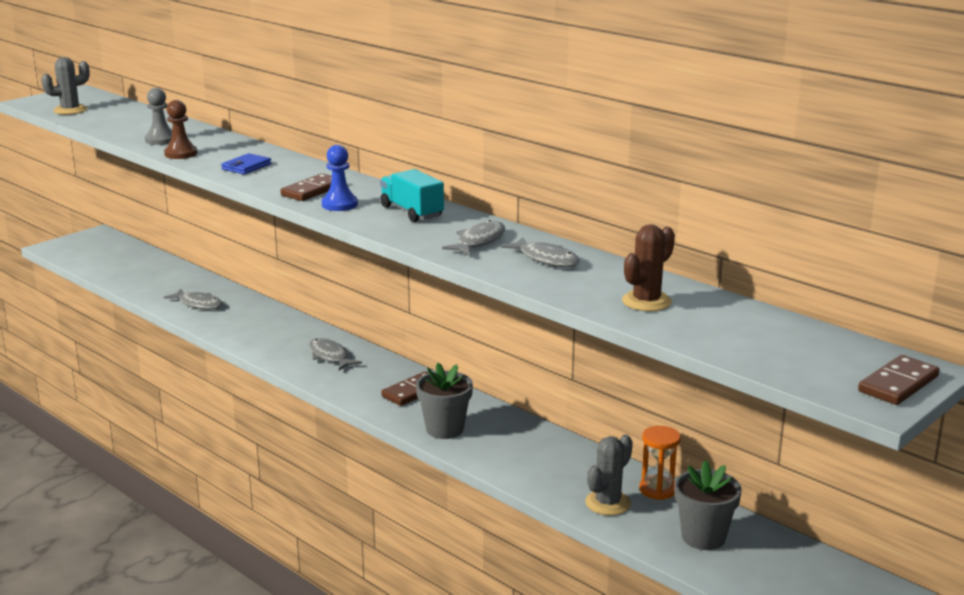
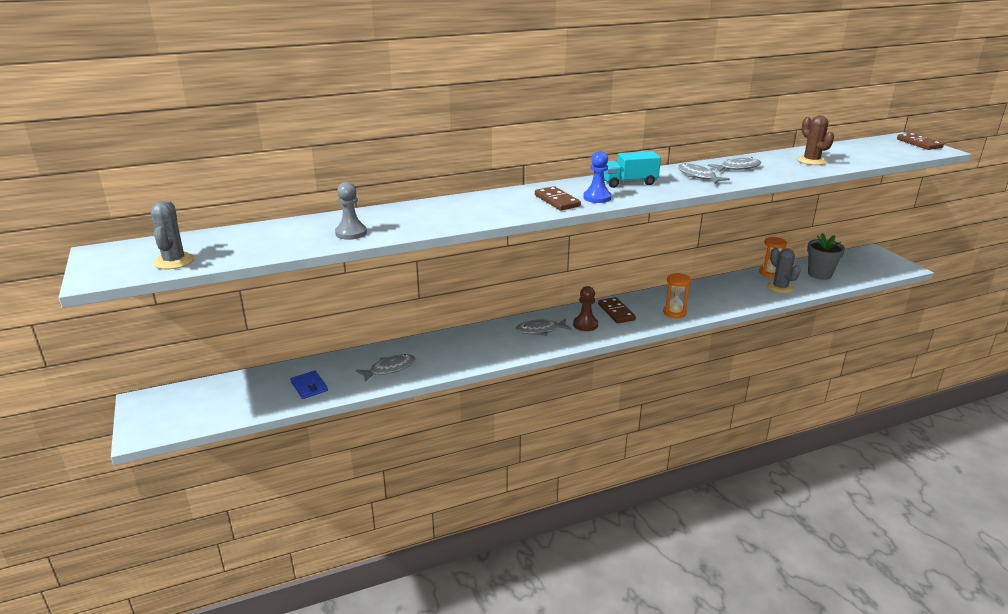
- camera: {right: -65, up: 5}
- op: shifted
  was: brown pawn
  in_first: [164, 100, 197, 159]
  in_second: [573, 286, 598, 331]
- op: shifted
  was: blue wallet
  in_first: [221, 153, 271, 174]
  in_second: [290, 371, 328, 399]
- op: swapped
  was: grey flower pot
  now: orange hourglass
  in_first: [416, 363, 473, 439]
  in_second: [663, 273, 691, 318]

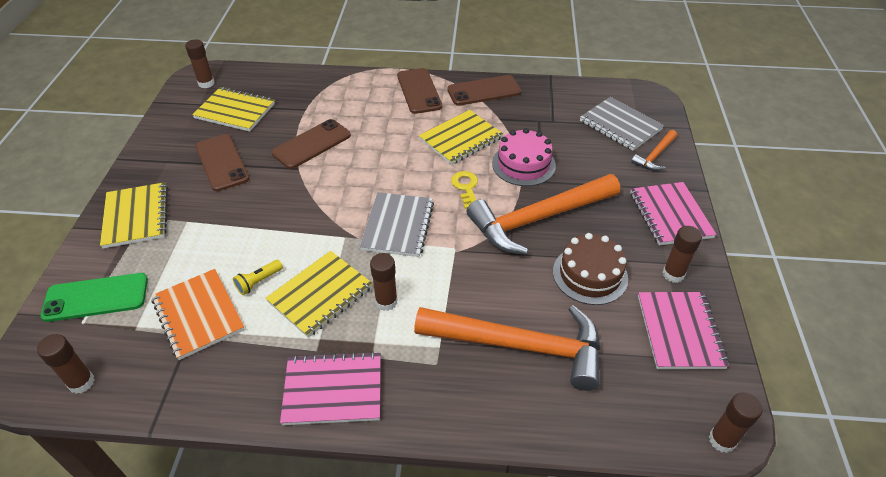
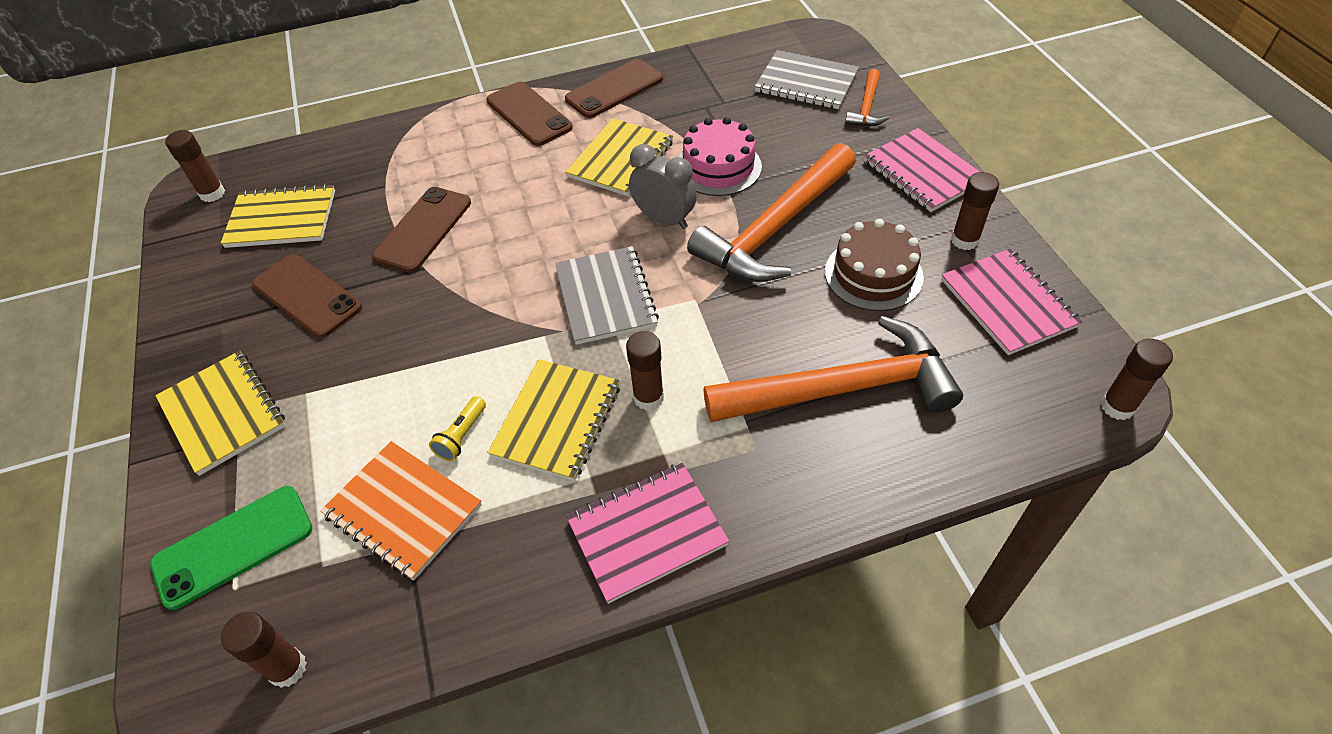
- camera: {right: -20, up: 5}
- op: swapped
  was: yellow key
  now: grey clock
  in_first: [451, 171, 478, 209]
  in_second: [629, 144, 697, 229]

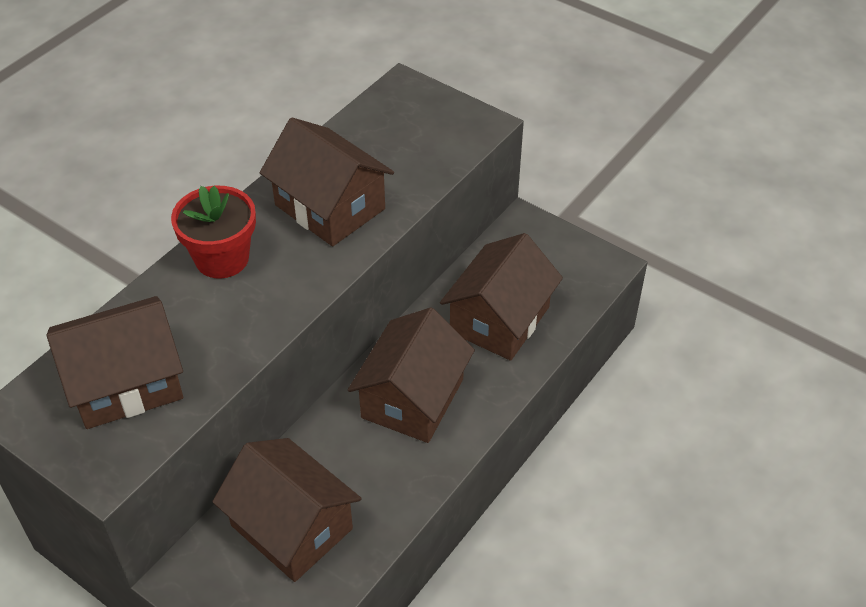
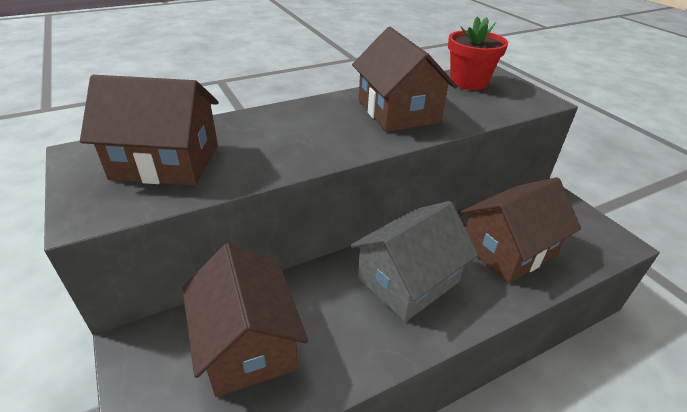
- camera: {right: 25, up: -10}
- op: shifted
  was: red flower pot
  in_first: [171, 186, 256, 278]
  in_second: [448, 16, 508, 90]
- op: repainted
  was: brown house
  now: grey house
  in_first: [348, 307, 475, 443]
  in_second: [350, 201, 478, 322]

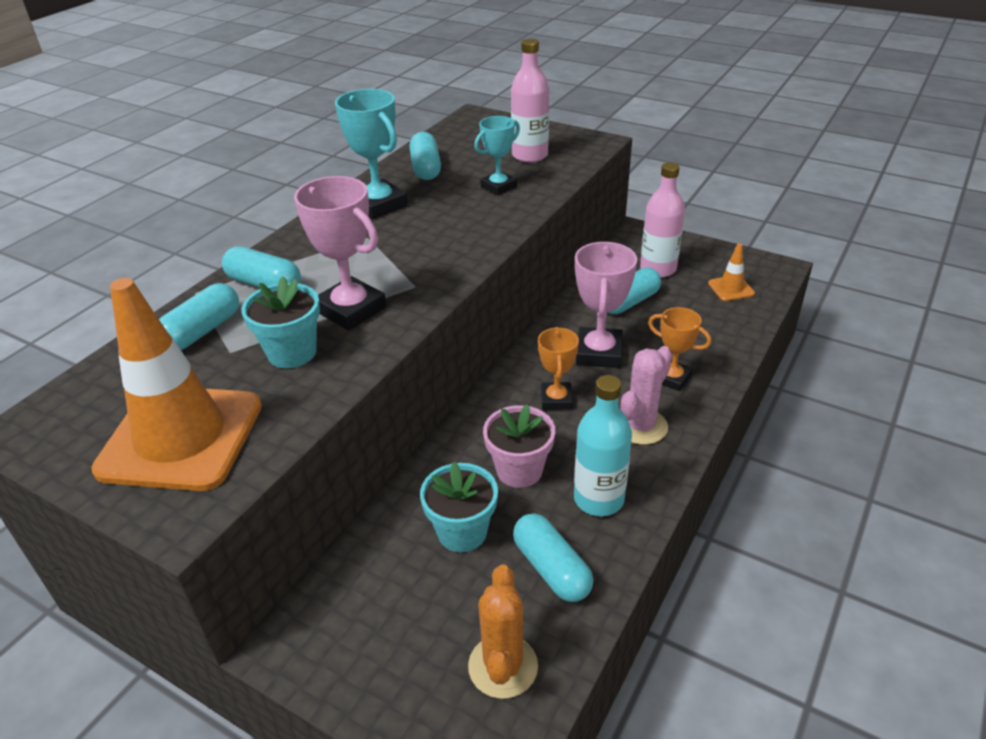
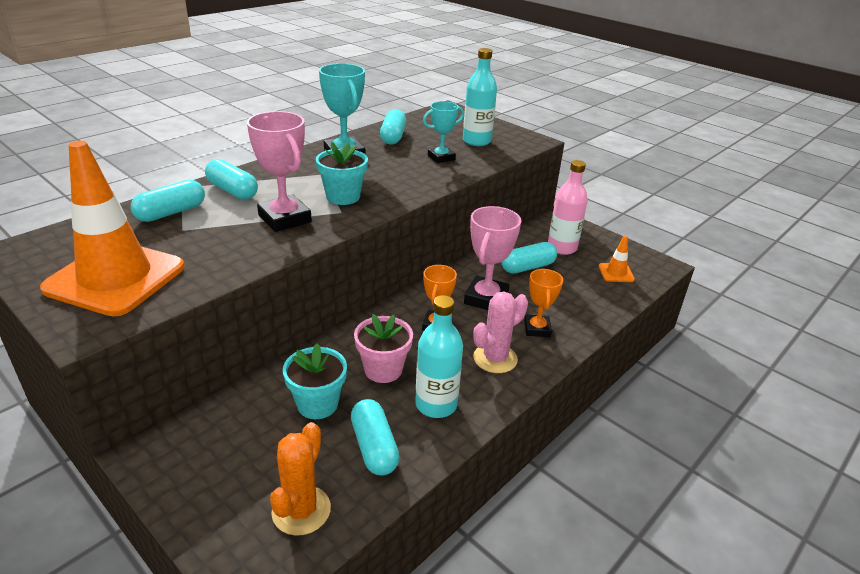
- camera: {right: 10, up: -5}
- op: repainted
  was: pink bottle
  now: turquoise bottle
  in_first: [511, 39, 549, 163]
  in_second: [463, 48, 497, 146]
- op: shifted
  was: turquoise flower pot
  in_first: [241, 276, 320, 368]
  in_second: [316, 142, 368, 205]
- op: rotated
  was: orange trophy
  in_first: [648, 307, 711, 391]
  in_second: [524, 269, 563, 337]
  clockwise: 45

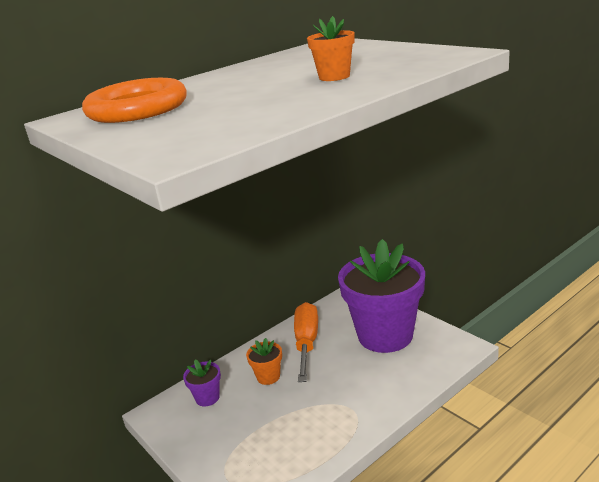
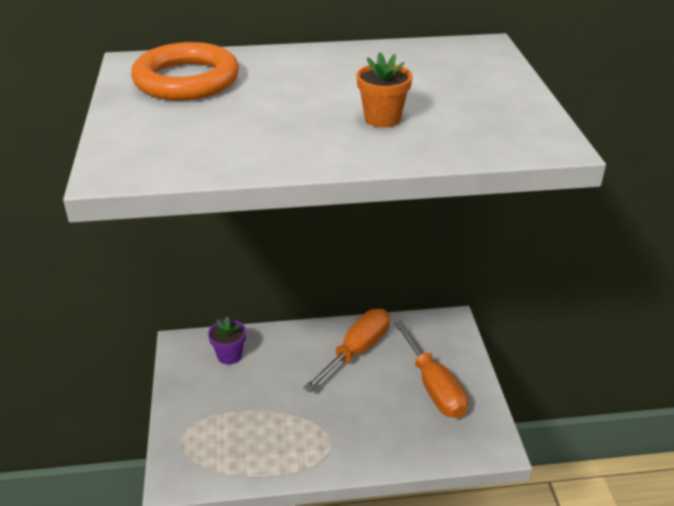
- camera: {right: 30, up: 10}
- op: swapped
  was: purple flower pot
  now: orange screwdriver
  in_first: [338, 239, 425, 353]
  in_second: [394, 321, 468, 418]
- op: gone
  was: orange flower pot
  in_first: [246, 338, 282, 385]

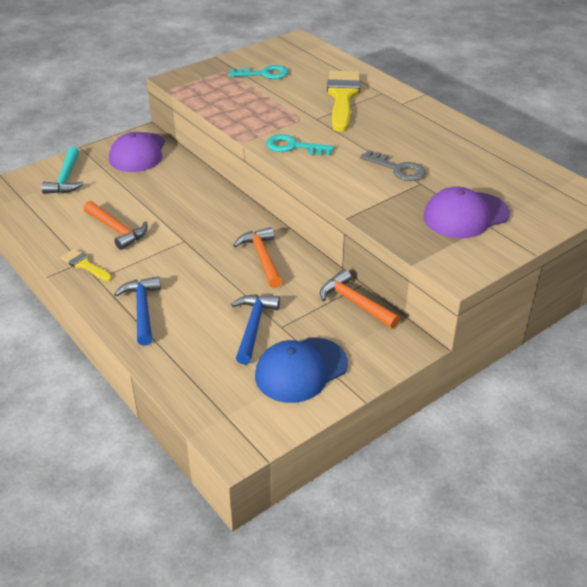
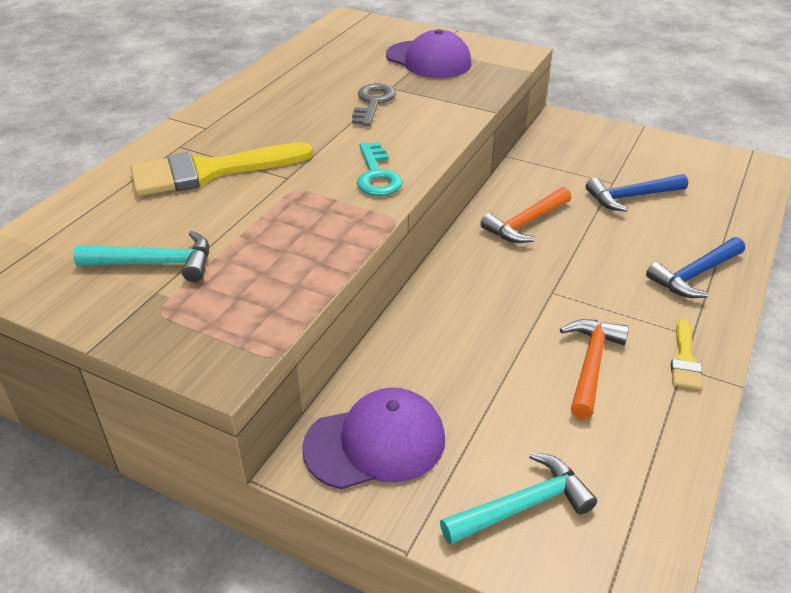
- camera: {right: -115, up: 0}
- op: swapped
  was: turquoise key
  now: turquoise hammer
  in_first: [229, 65, 288, 79]
  in_second: [73, 231, 209, 282]
- op: gone
  was: orange hammer
  in_first: [320, 269, 400, 328]
- op: gone
  was: blue cap
  in_first: [255, 337, 348, 403]

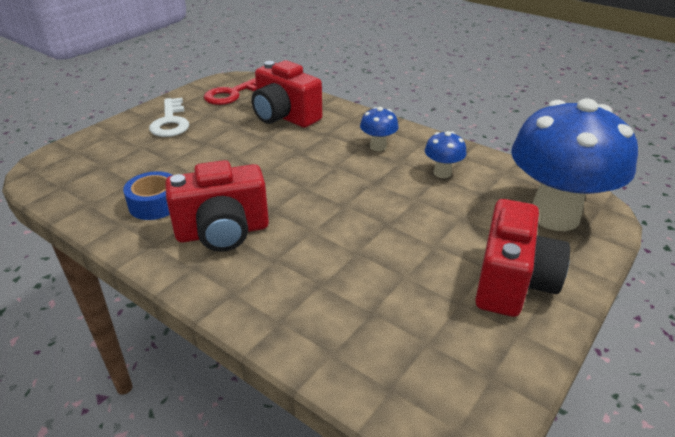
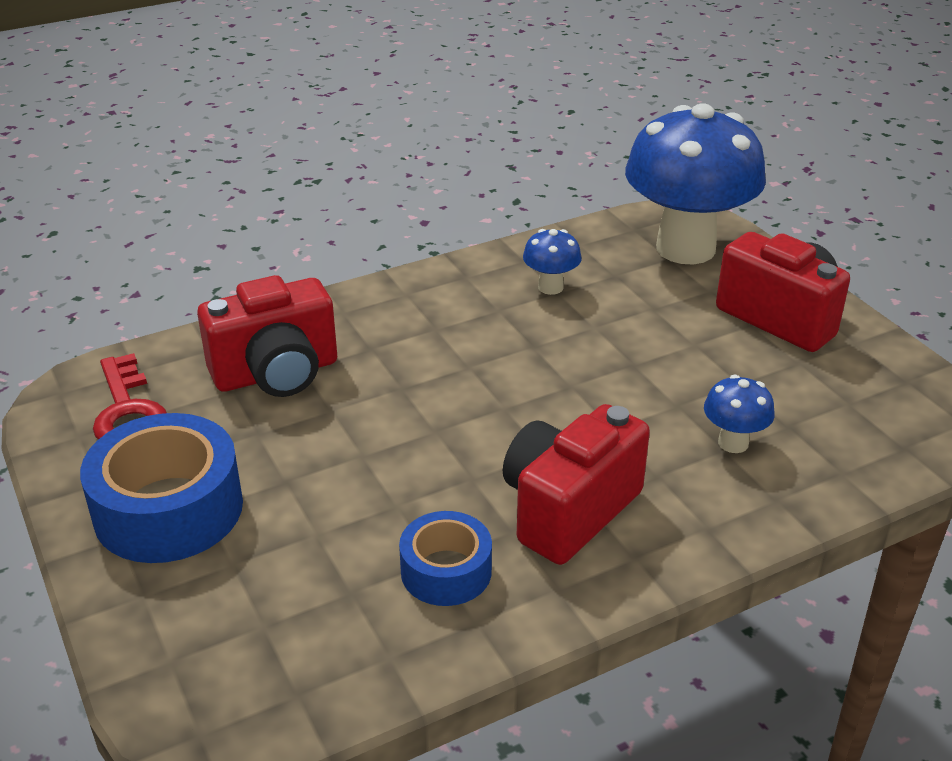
- camera: {right: -65, up: 0}
- op: swapped
  was: white key
  now: blue tape
  in_first: [149, 98, 189, 137]
  in_second: [80, 413, 243, 563]
- op: shifted
  was: blue mushroom
  in_first: [360, 107, 399, 151]
  in_second: [704, 375, 775, 453]
- op: rotated
  was: red camera
  in_first: [165, 160, 269, 252]
  in_second: [503, 404, 650, 565]
  clockwise: -150

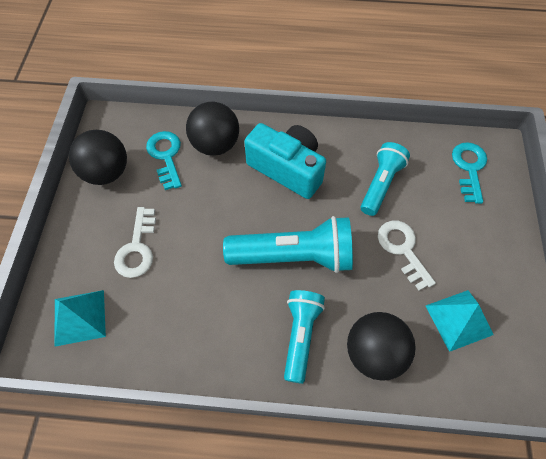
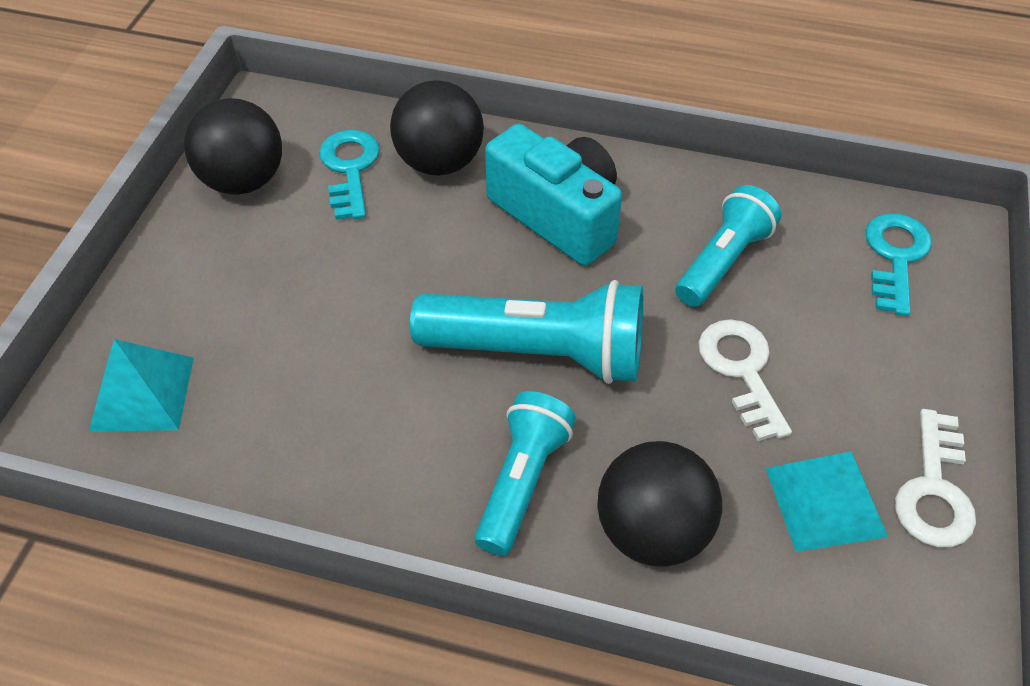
- camera: {right: 10, up: -10}
- op: shifted
  was: white key
  in_first: [114, 207, 156, 278]
  in_second: [895, 409, 976, 547]

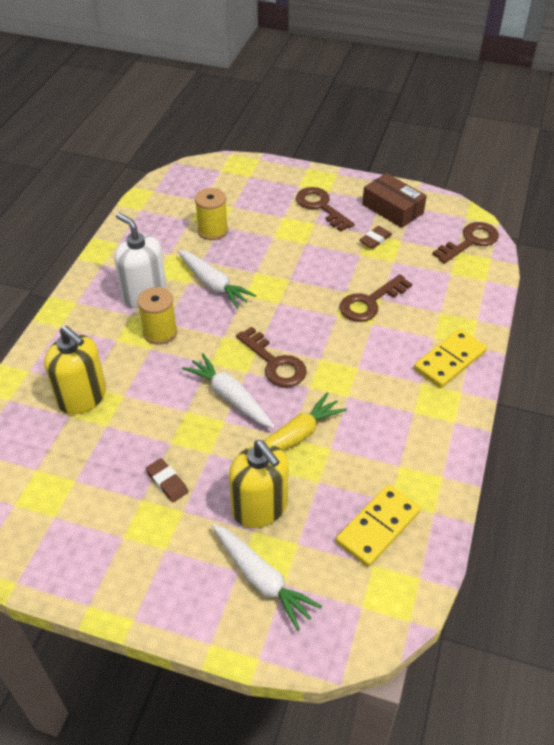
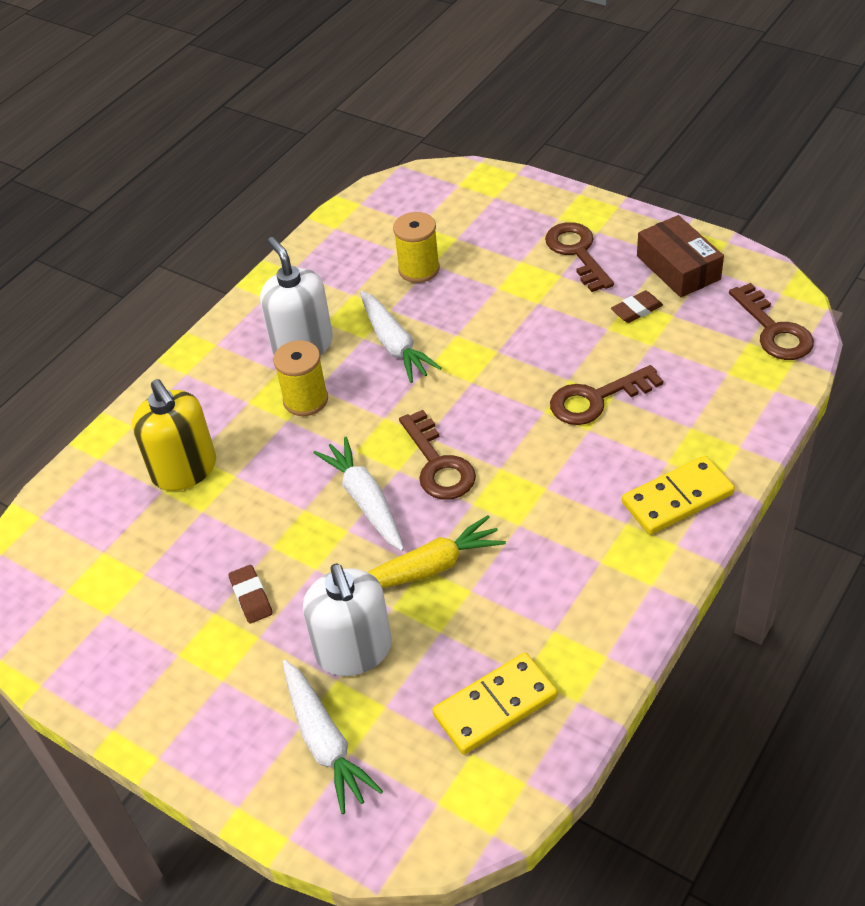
- camera: {right: 20, up: 0}
- op: rotated
  was: brown key
  in_first: [432, 222, 499, 264]
  in_second: [729, 283, 814, 360]
  clockwise: 90
- op: repainted
  was: yellow soap dispenser
  now: white soap dispenser
  in_first: [229, 440, 289, 528]
  in_second: [303, 564, 392, 676]

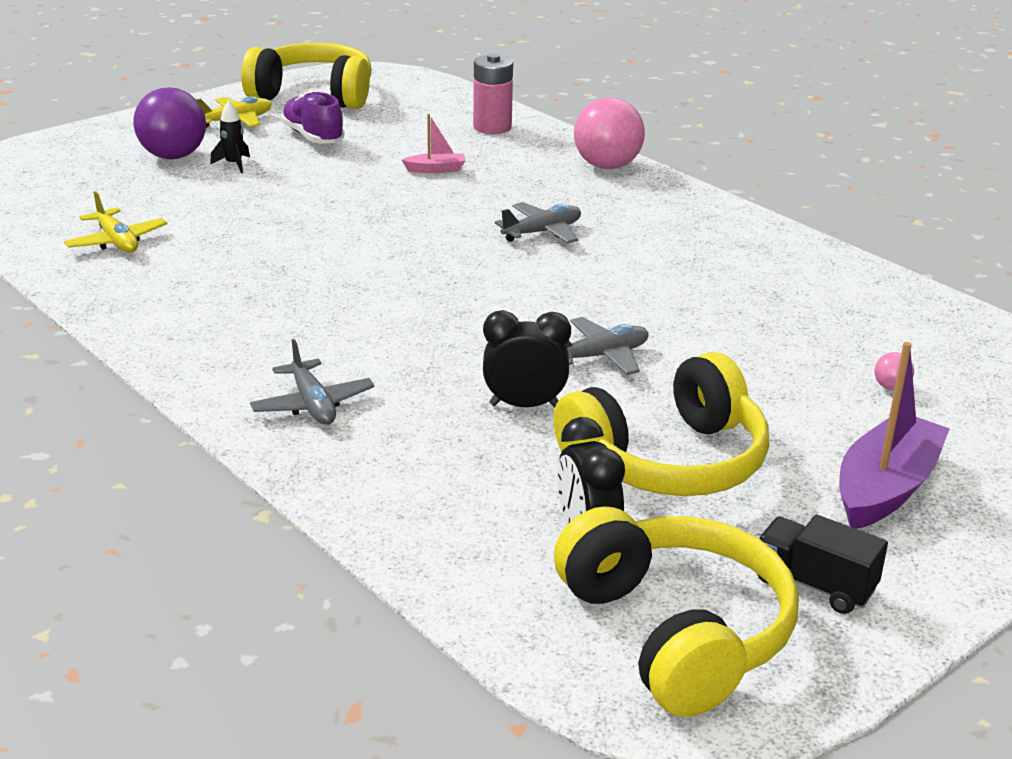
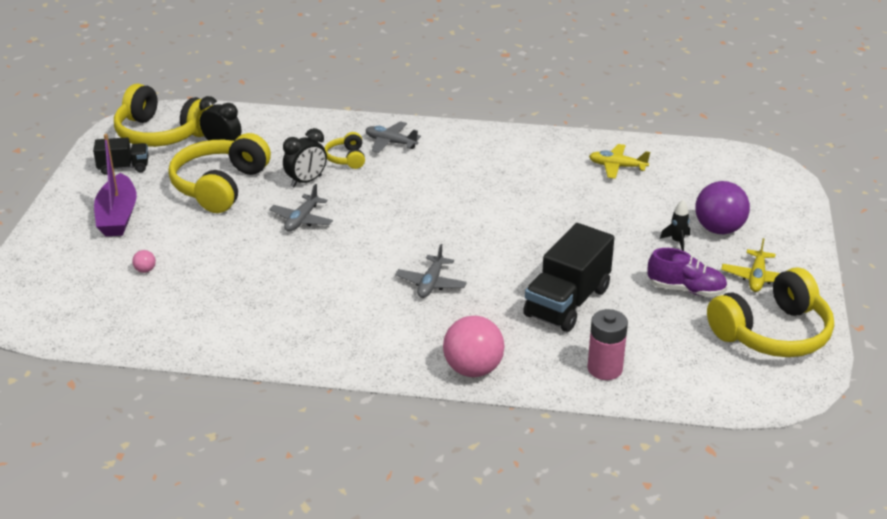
- camera: {right: 140, up: 5}
- op: swapped
  was: pink boat
  now: black truck
  in_first: [402, 114, 466, 173]
  in_second: [523, 223, 615, 332]
- op: new
  now: yellow headphones
  in_second: [324, 132, 365, 169]

